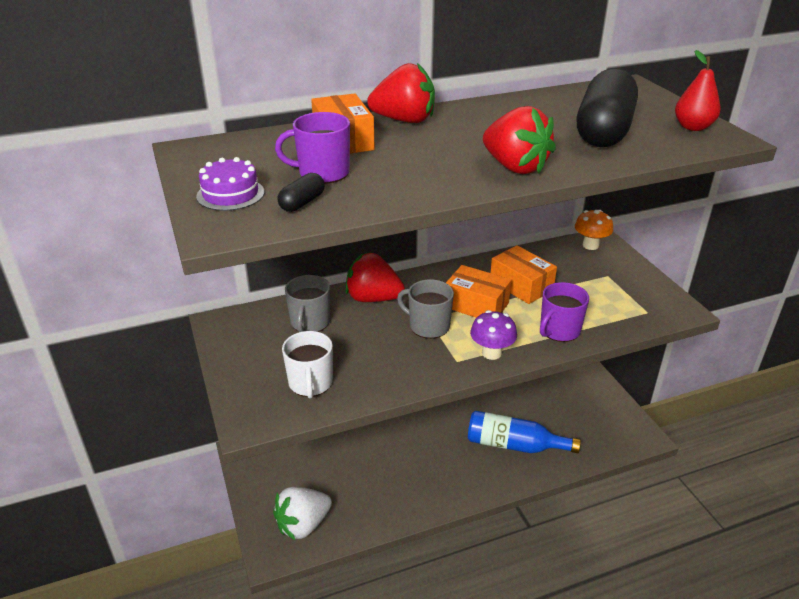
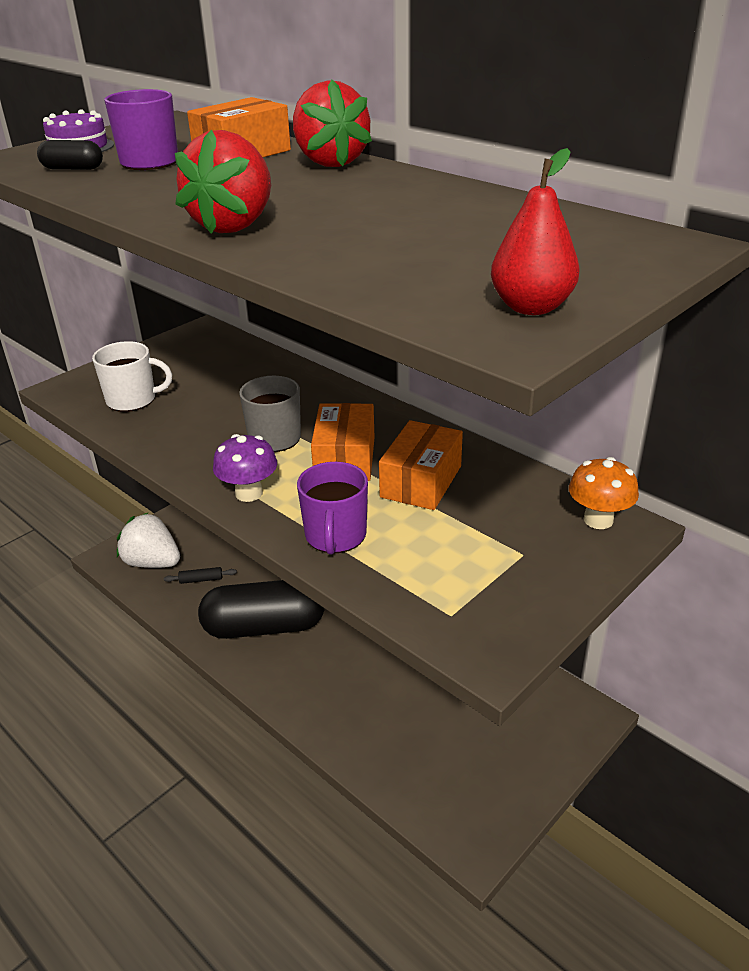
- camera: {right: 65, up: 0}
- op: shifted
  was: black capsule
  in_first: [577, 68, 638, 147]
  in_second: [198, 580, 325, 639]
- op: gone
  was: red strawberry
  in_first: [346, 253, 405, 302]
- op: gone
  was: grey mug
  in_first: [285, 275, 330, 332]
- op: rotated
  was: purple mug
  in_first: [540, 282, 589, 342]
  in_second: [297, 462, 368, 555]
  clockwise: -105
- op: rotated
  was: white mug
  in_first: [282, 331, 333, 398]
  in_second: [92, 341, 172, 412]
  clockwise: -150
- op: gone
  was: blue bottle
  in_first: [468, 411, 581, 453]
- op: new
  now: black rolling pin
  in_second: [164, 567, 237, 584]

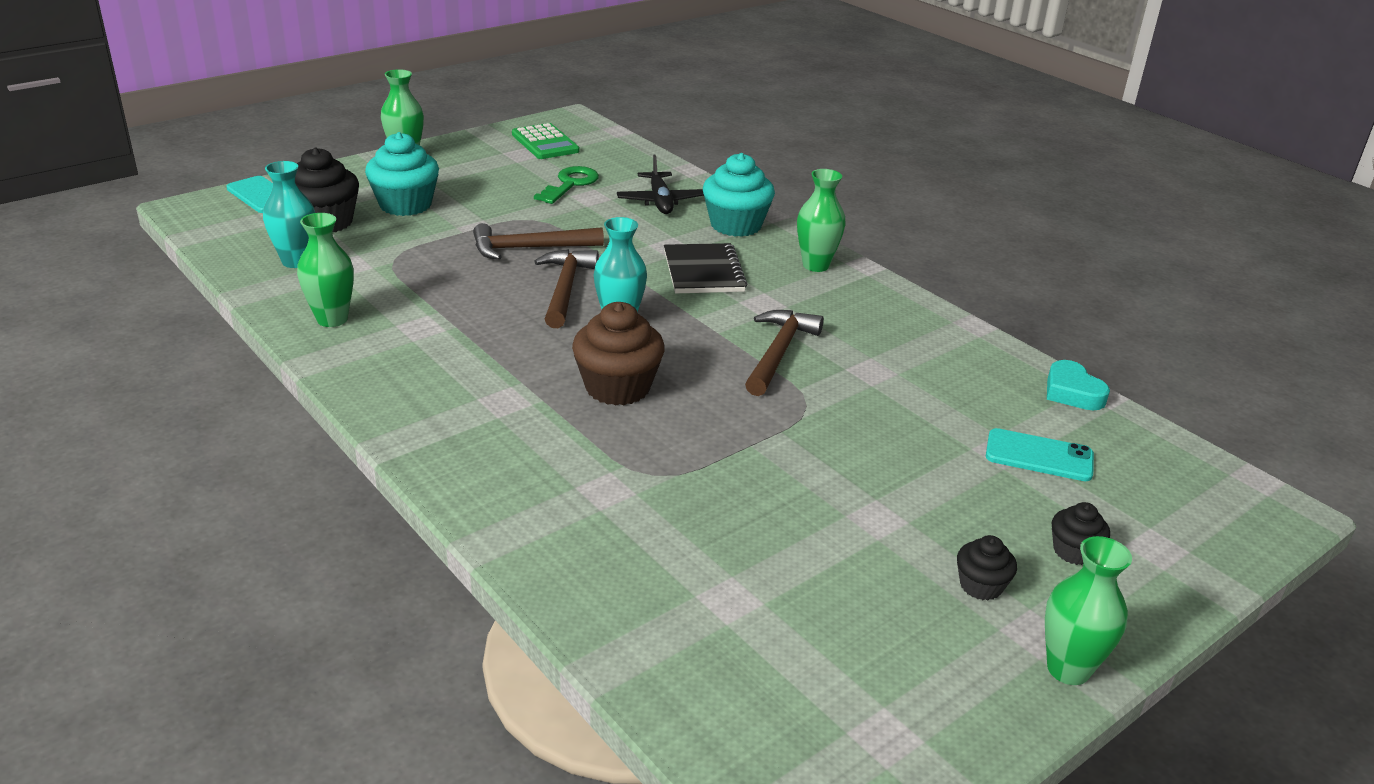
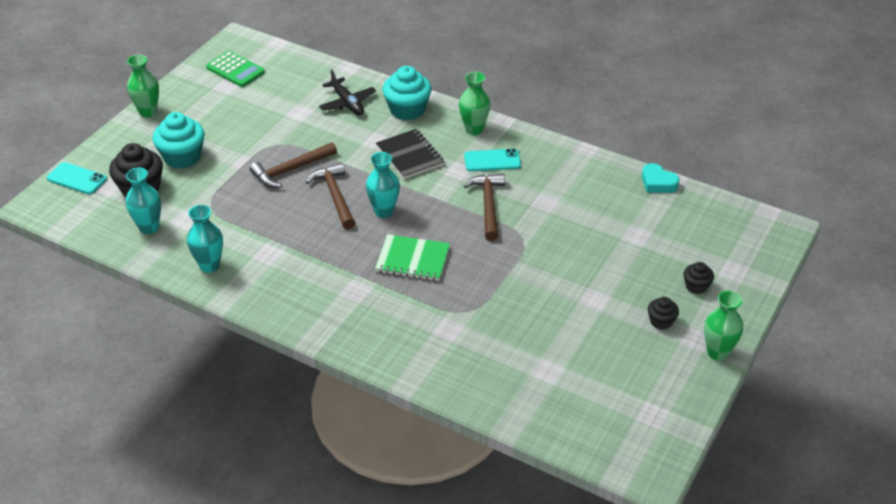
- camera: {right: -20, up: 10}
- op: gone
  was: green key
  in_first: [534, 166, 599, 204]
- op: repainted
  was: green vase
  now: turquoise vase
  in_first: [297, 213, 354, 327]
  in_second: [187, 205, 223, 273]
- op: swapped
  was: brown cupcake
  now: green notebook
  in_first: [572, 302, 665, 406]
  in_second: [375, 234, 450, 281]
- op: shifted
  was: turquoise phone
  in_first: [986, 428, 1094, 481]
  in_second: [464, 149, 521, 172]

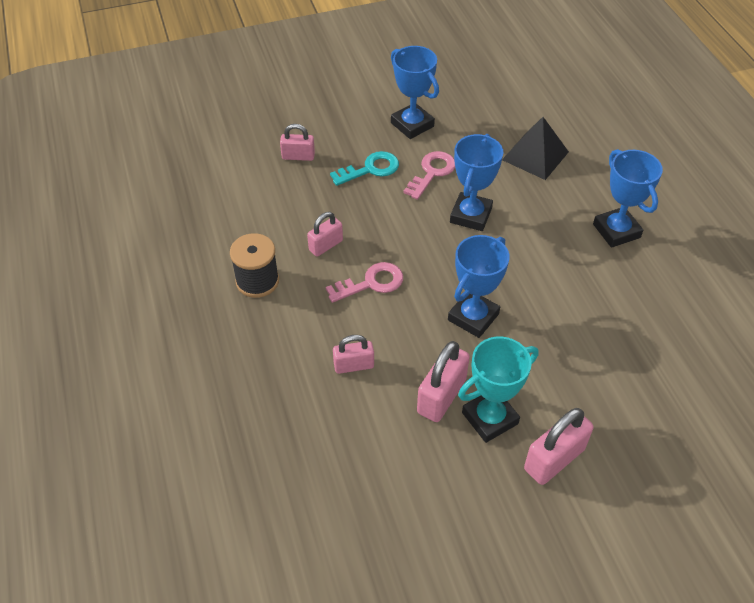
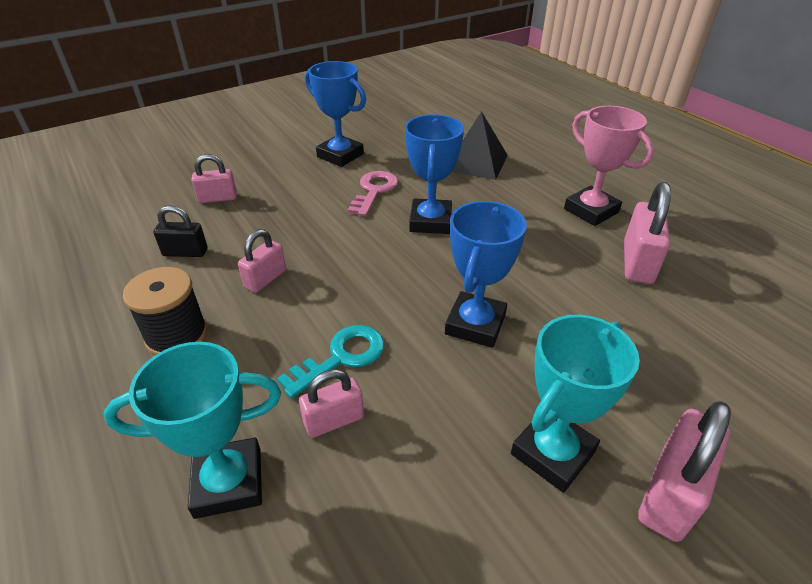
- camera: {right: -15, up: -10}
- op: repainted
  was: blue trophy
  now: pink trophy
  in_first: [593, 149, 663, 248]
  in_second: [564, 106, 654, 226]
- op: shifted
  was: turquoise key
  in_first: [330, 151, 399, 186]
  in_second: [277, 325, 385, 398]
- op: gone
  was: pink key
  in_first: [326, 262, 403, 303]
- op: shifted
  was: pink padlock
  in_first: [417, 341, 470, 422]
  in_second: [624, 182, 671, 284]
- op: new
  now: black padlock
  in_second: [153, 205, 207, 257]
- op: new
  now: turquoise trophy
  in_second: [104, 342, 281, 519]

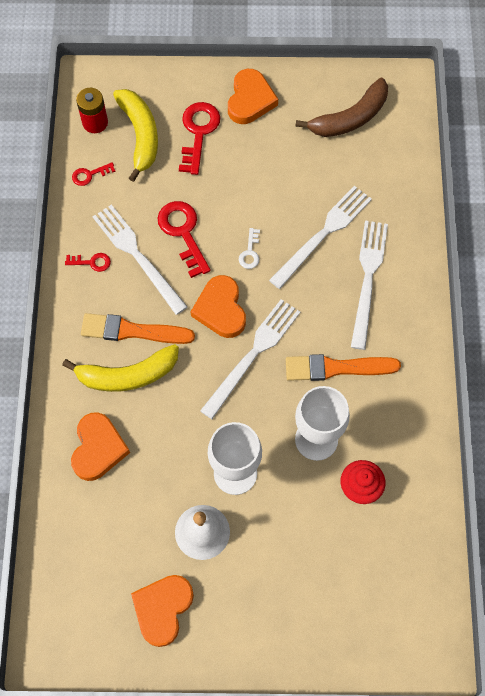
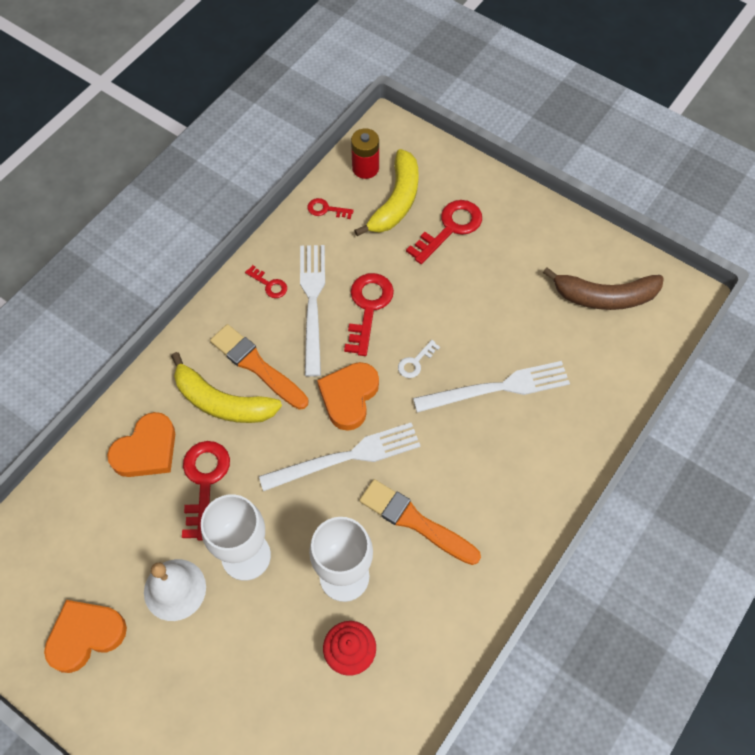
- camera: {right: 35, up: -5}
- op: gone
  was: orange heart
  in_first: [228, 69, 278, 124]
- op: gone
  was: white fork
  in_first: [351, 220, 388, 350]
- op: new
  now: red key
  in_second: [182, 441, 230, 540]

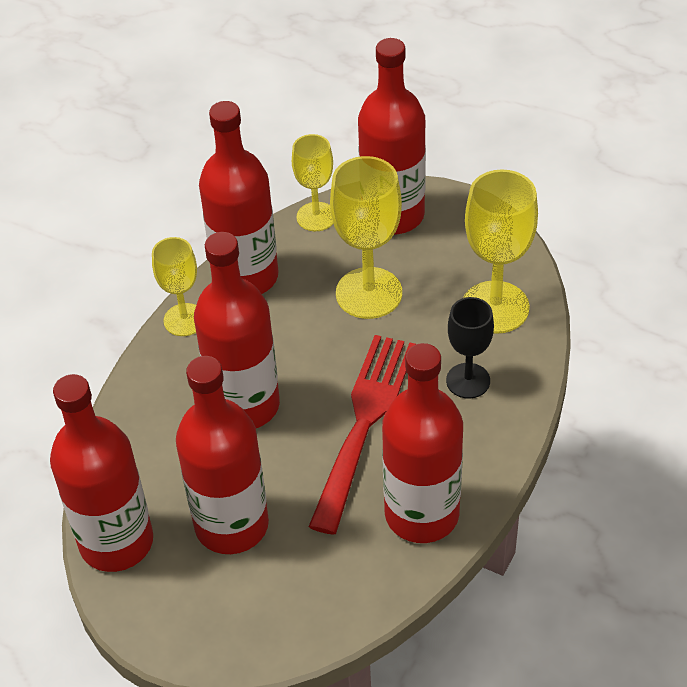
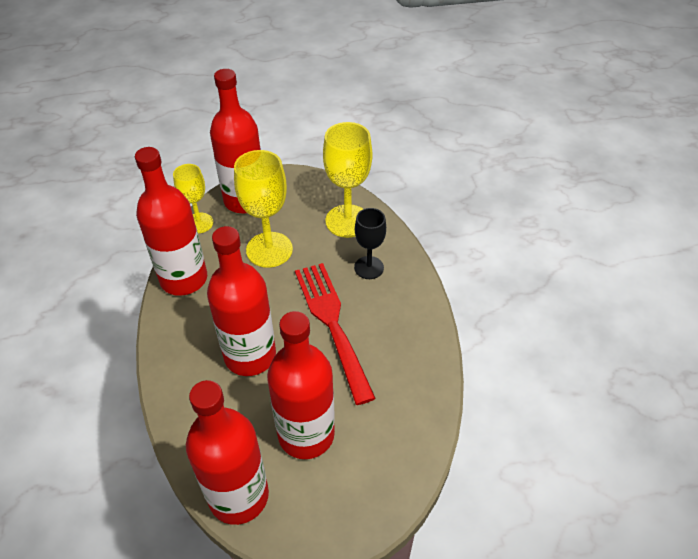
- camera: {right: -40, up: 0}
- op: gone
  was: yellow goblet
  in_first: [152, 237, 197, 336]
- op: gone
  was: red bottle
  in_first: [382, 343, 463, 543]

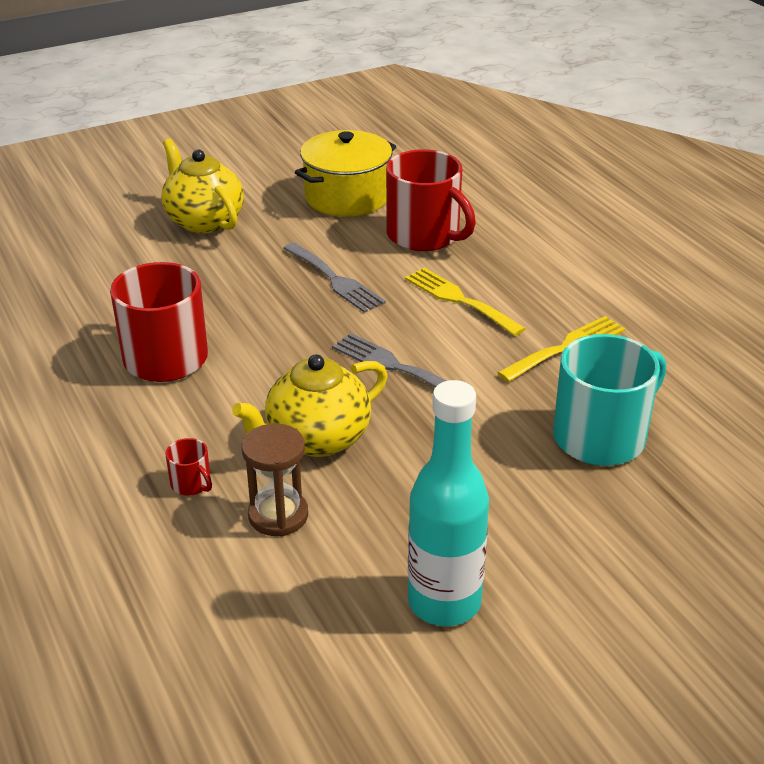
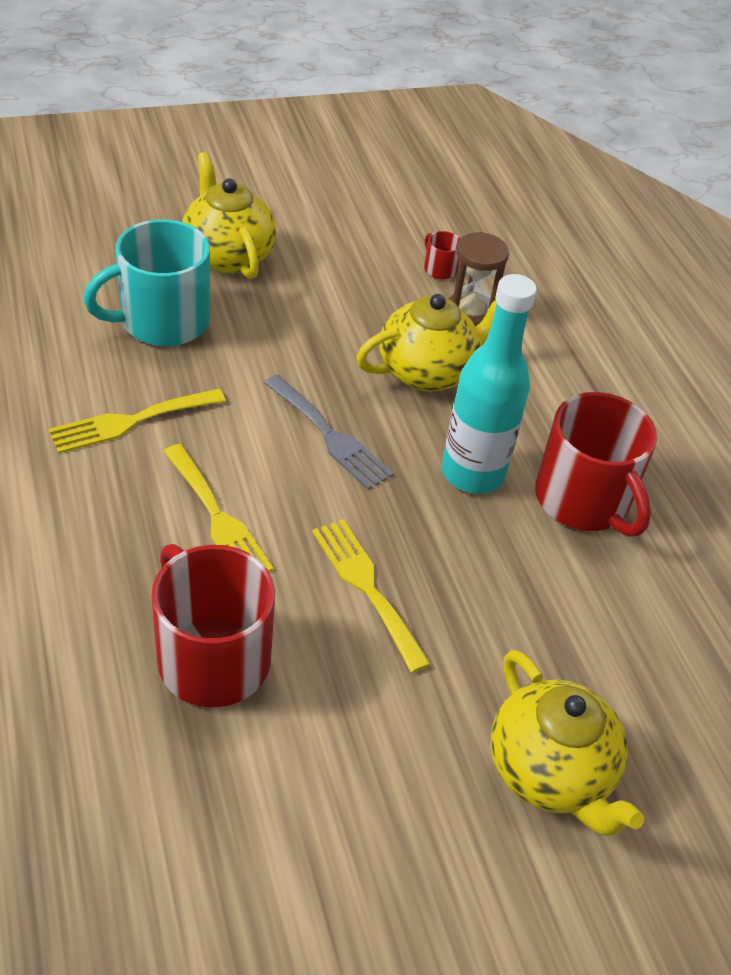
- camera: {right: -175, up: 10}
- op: gone
  was: yellow pot
  in_first: [295, 130, 396, 217]
- op: repainted
  was: grey fork
  now: yellow fork
  in_first: [283, 242, 386, 313]
  in_second: [312, 519, 431, 673]
- op: shifted
  was: turquoise bottle
  in_first: [408, 380, 489, 626]
  in_second: [442, 274, 537, 494]
- op: shifted
  was: red mug
  in_first: [165, 438, 212, 495]
  in_second: [424, 231, 460, 280]
- op: new
  now: yellow teapot
  in_second: [182, 152, 276, 279]

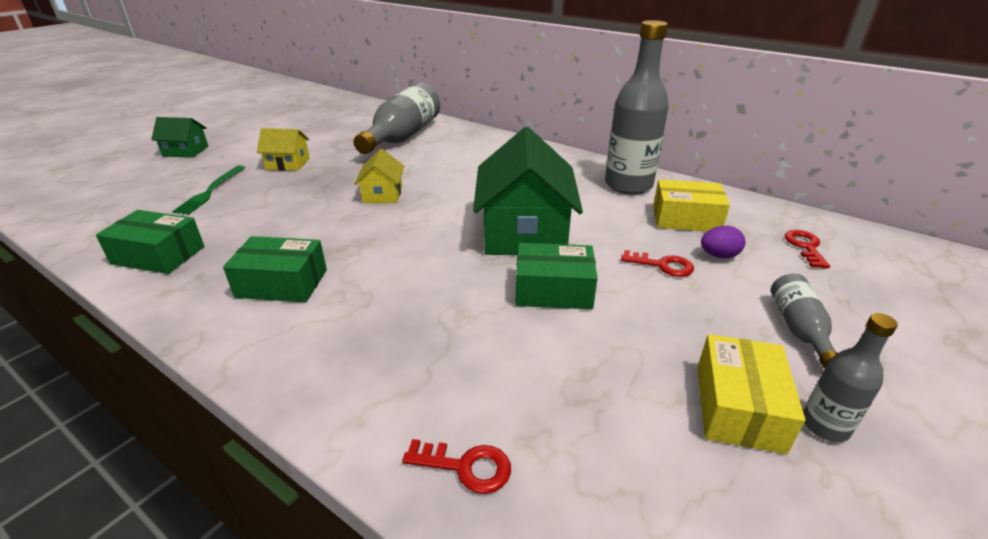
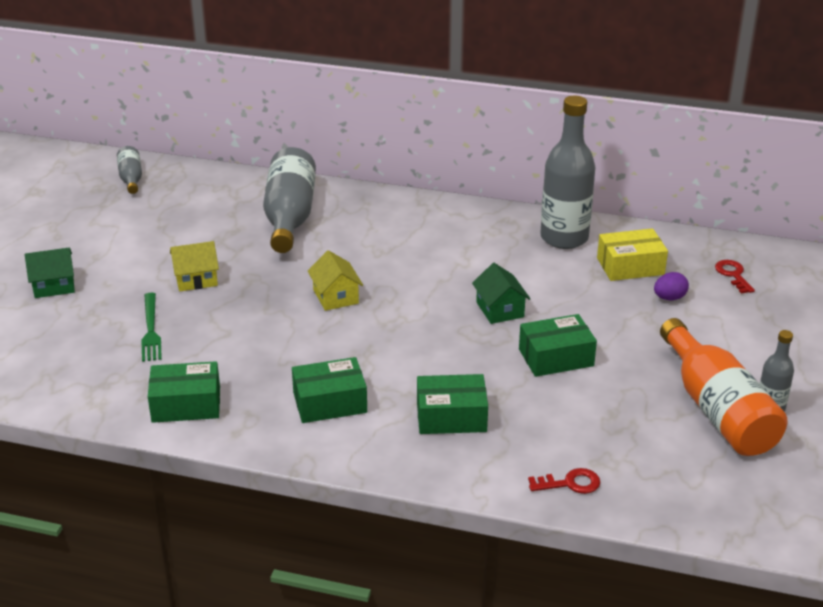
- camera: {right: -20, up: 0}
- op: scaled
  was: green house
  in_first: [473, 127, 583, 255]
  in_second: [472, 263, 531, 324]
  ratio: 0.49
- op: gone
  was: red key
  in_first: [621, 250, 694, 277]
- op: shifted
  was: grey bottle
  in_first: [771, 274, 838, 368]
  in_second: [117, 146, 142, 194]
- op: swapped
  was: yellow box
  now: orange bottle
  in_first: [697, 334, 805, 454]
  in_second: [660, 318, 788, 456]
- op: new
  now: green box
  in_second: [417, 374, 488, 434]

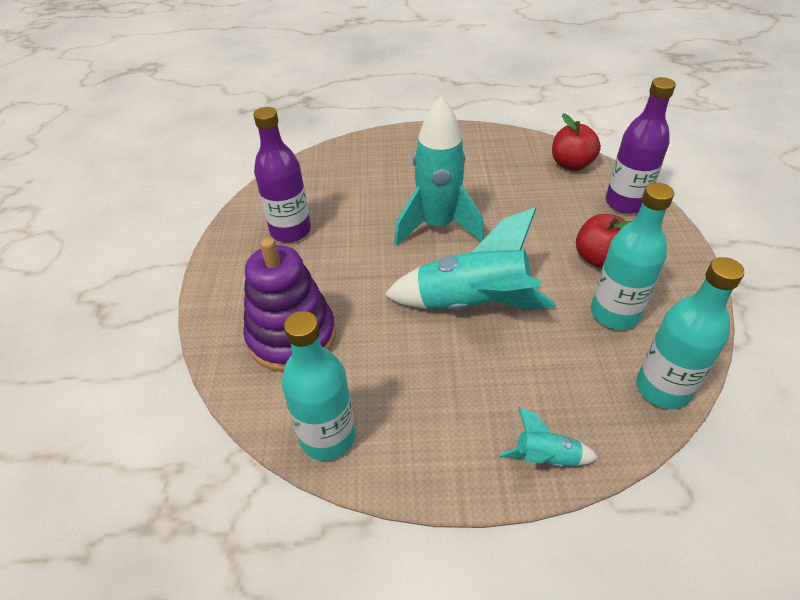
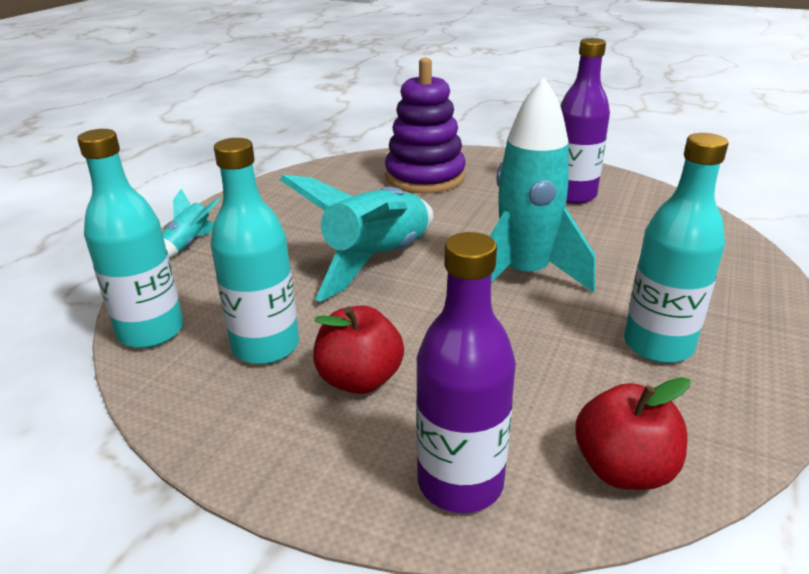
- camera: {right: 115, up: -15}
- op: shifted
  was: turquoise bottle
  in_first: [282, 311, 355, 461]
  in_second: [624, 133, 729, 363]

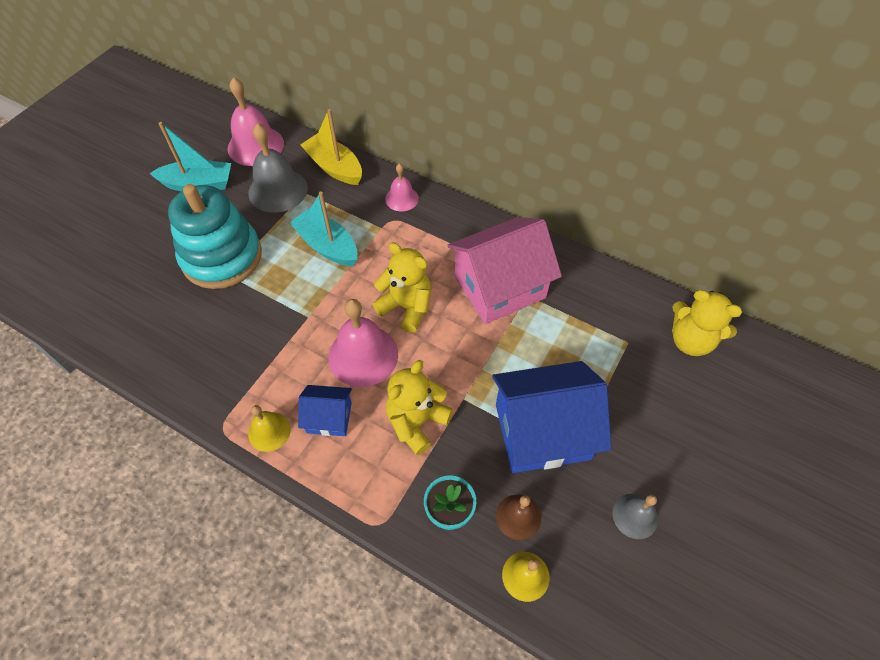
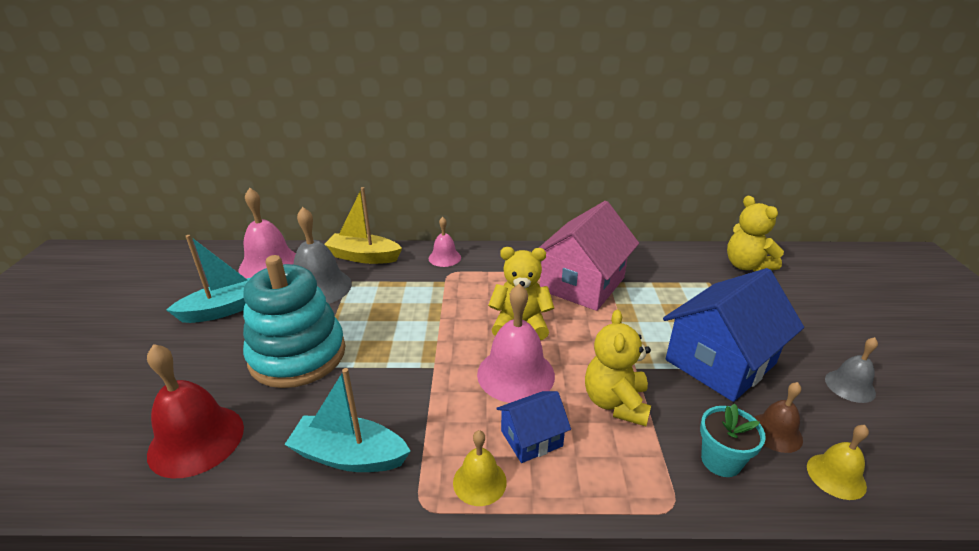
- camera: {right: -30, up: -25}
- op: shifted
  was: turquoise boat
  in_first: [289, 192, 357, 266]
  in_second: [284, 368, 411, 472]
- op: rotated
  was: yellow teddy bear
  in_first: [672, 290, 742, 356]
  in_second: [727, 196, 784, 272]
  clockwise: 60
- op: new
  now: red bell
  in_second: [147, 344, 244, 479]

